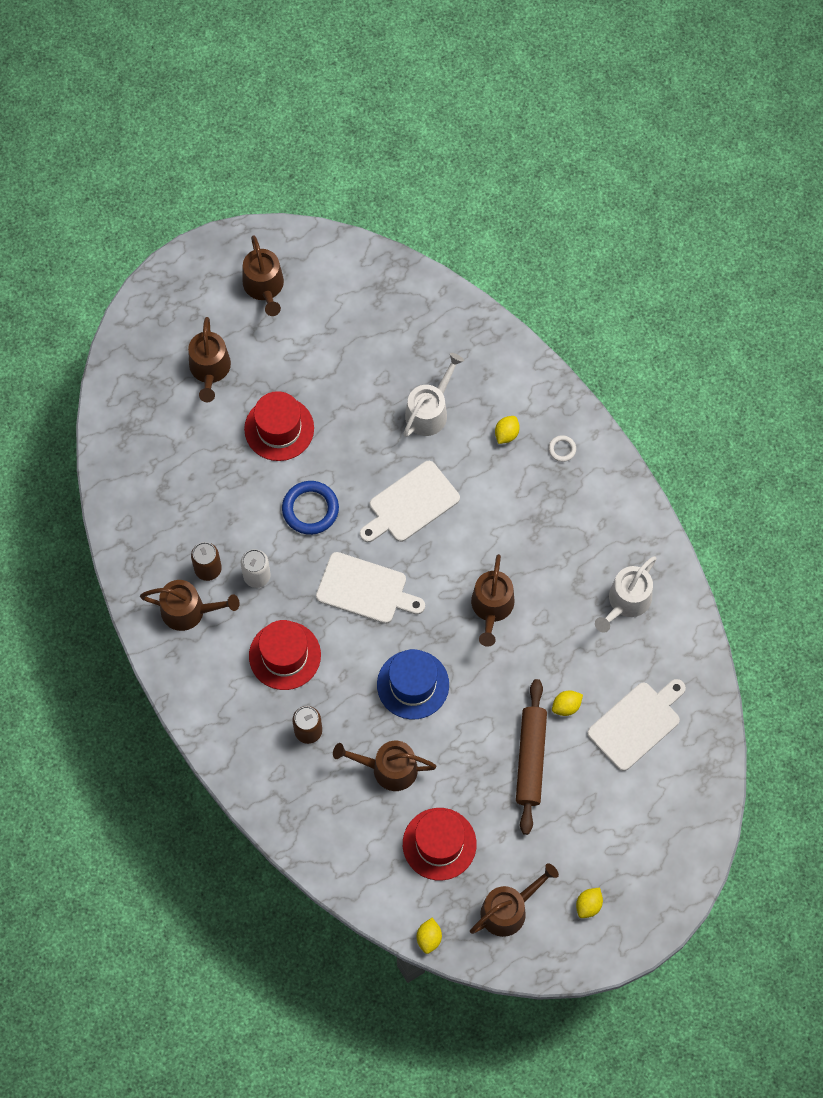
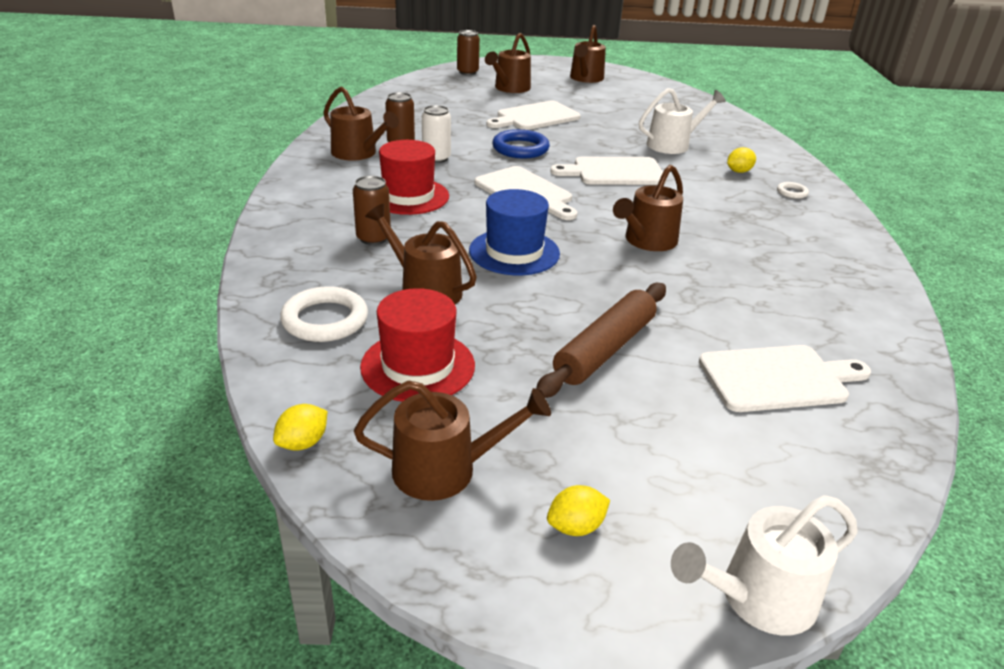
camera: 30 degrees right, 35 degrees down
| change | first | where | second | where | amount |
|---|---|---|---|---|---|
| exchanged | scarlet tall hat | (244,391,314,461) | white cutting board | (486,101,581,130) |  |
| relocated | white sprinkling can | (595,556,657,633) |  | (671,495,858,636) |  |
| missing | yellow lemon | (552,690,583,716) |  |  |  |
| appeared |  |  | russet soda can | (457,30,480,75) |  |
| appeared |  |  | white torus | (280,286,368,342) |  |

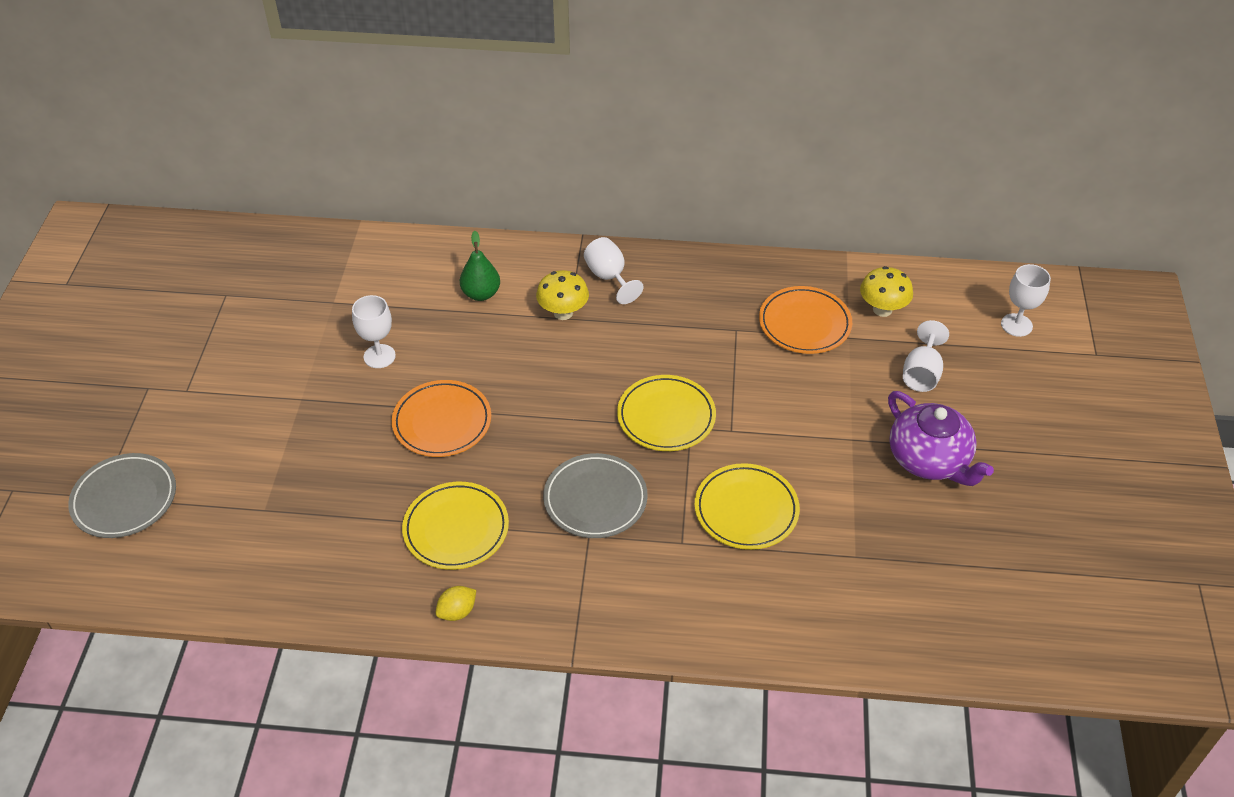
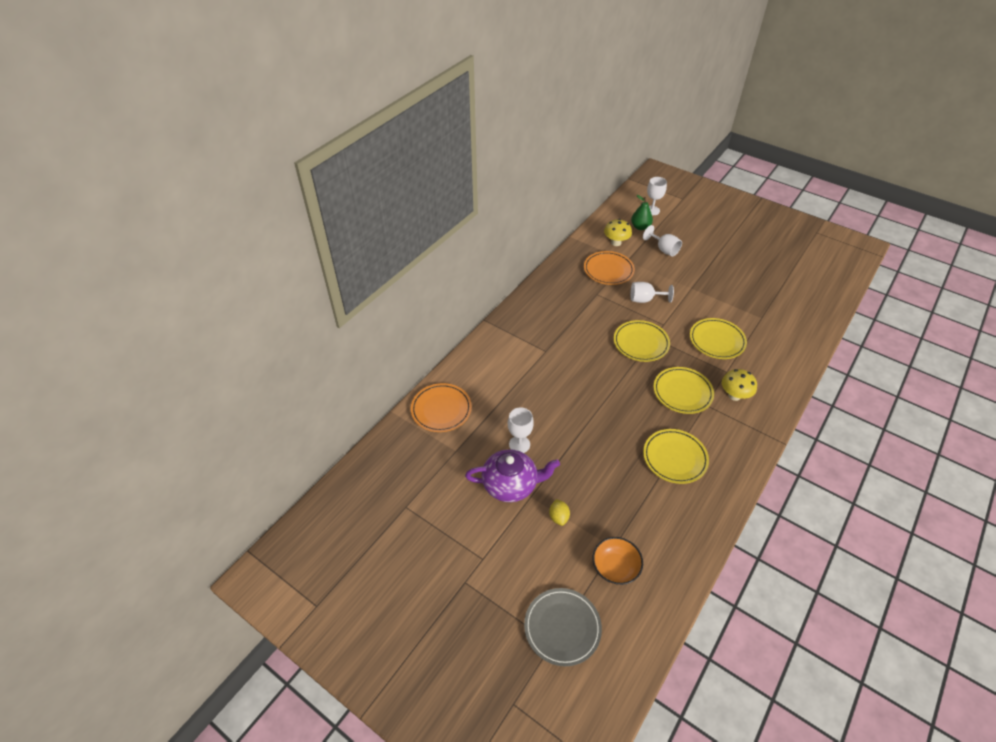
camera: 60 degrees left, 0 degrees up
| change | first | where | second | where | amount |
|---|---|---|---|---|---|
| relocated | leaf-green toy pear | (460,231,500,301) |  | (631,195,653,230) |  |
| relocated | white chalice | (584,237,644,304) |  | (630,282,674,303) |  |
| relocated | yellow mushroom | (536,270,589,320) |  | (722,369,757,401) |  |
| relocated | orange plate | (392,380,491,457) |  | (411,383,472,432) |  |
| relocated | violet china teapot | (888,391,994,486) |  | (465,449,560,502) |  |
| colour | grey plate | (543,453,648,538) | yellow plate | (653,367,714,414) |  |
| relocated | yellow lemon | (436,586,476,621) |  | (549,499,570,526) |  |
| appeared |  |  | orange bowl | (592,537,643,585) |  |

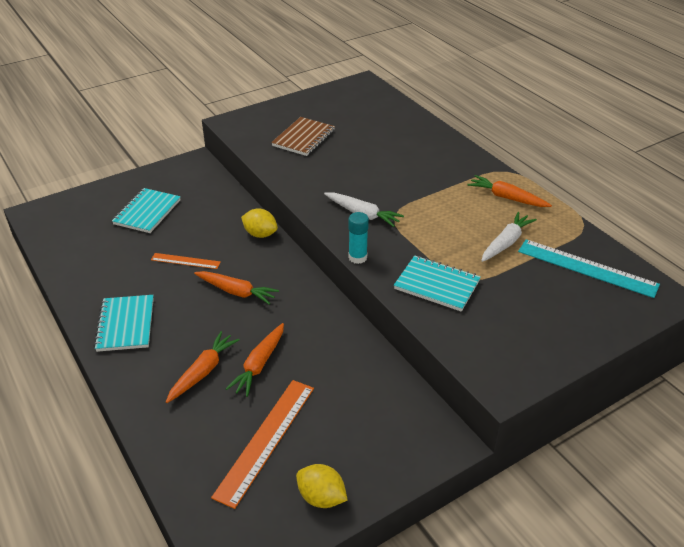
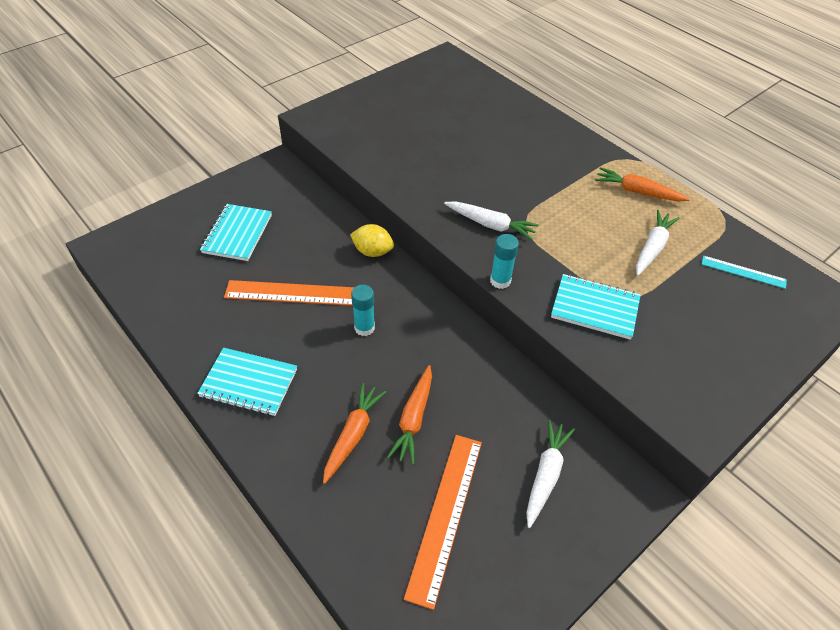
camera: 10 degrees left, 10 degrees up
| change | first | where | second | where | amount |
|---|---|---|---|---|---|
| missing | russet notebook | (271,117,335,156) |  |  |  |
| size | teal straightedge | (518,239,660,298) |  | (701,255,787,289) | x0.55 |
| size | orange straightedge | (151,253,221,269) |  | (224,280,354,306) | x1.81 |
| exchanged | orange toy carrot | (194,271,279,304) | teal glue | (351,284,375,336) |  |
| spun | teal notebook | (94,295,154,352) |  | (197,348,297,416) | 60 degrees counterclockwise |
| missing | yellow lemon | (296,464,348,508) |  |  |  |
| appeared |  |  | white toy carrot | (526,420,575,528) |  |

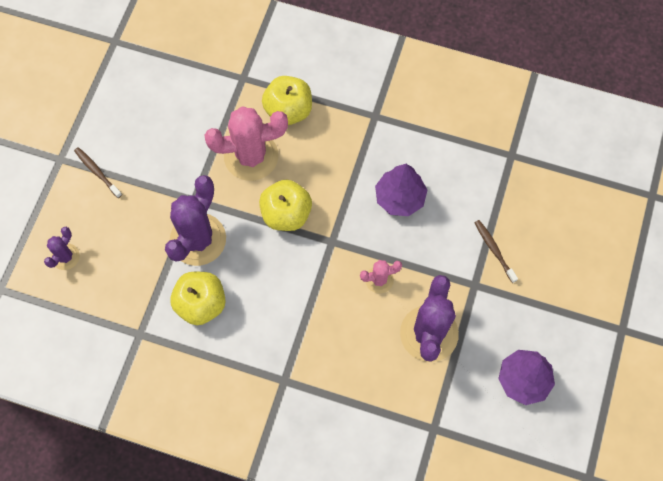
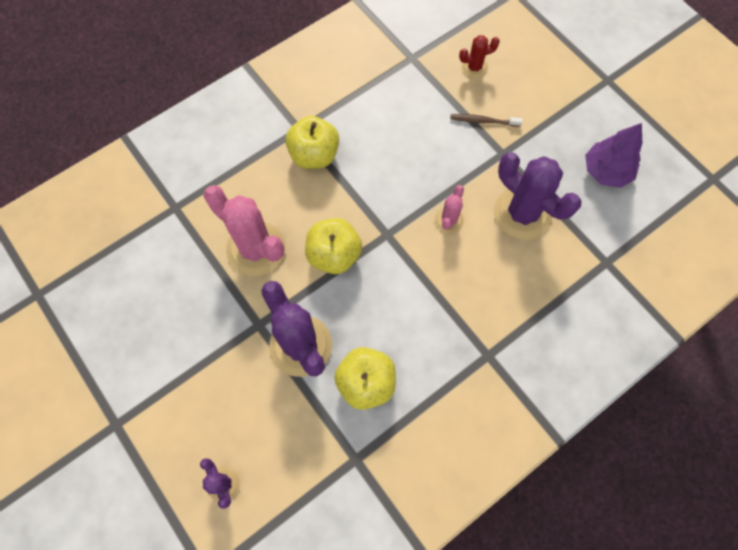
camera: 55 degrees left, 0 degrees up
| change | first | where | second | where | amount |
|---|---|---|---|---|---|
| relocated | yellow toy apple | (262,76,312,125) |  | (285,116,339,169) |  |
| spun | rosy prickly plant | (204,106,288,181) |  | (203,185,286,276) | 75 degrees counterclockwise |
| missing | russet toothbrush | (74,147,122,198) |  |  |  |
| missing | violet tree | (375,164,428,216) |  |  |  |
| appeared |  |  | scarlet prickly plant | (459,35,500,78) |  |

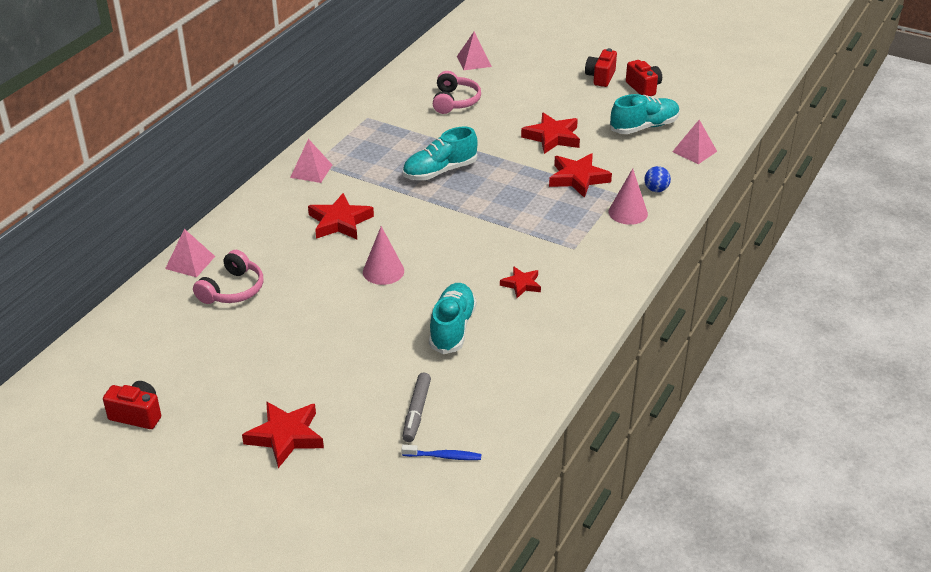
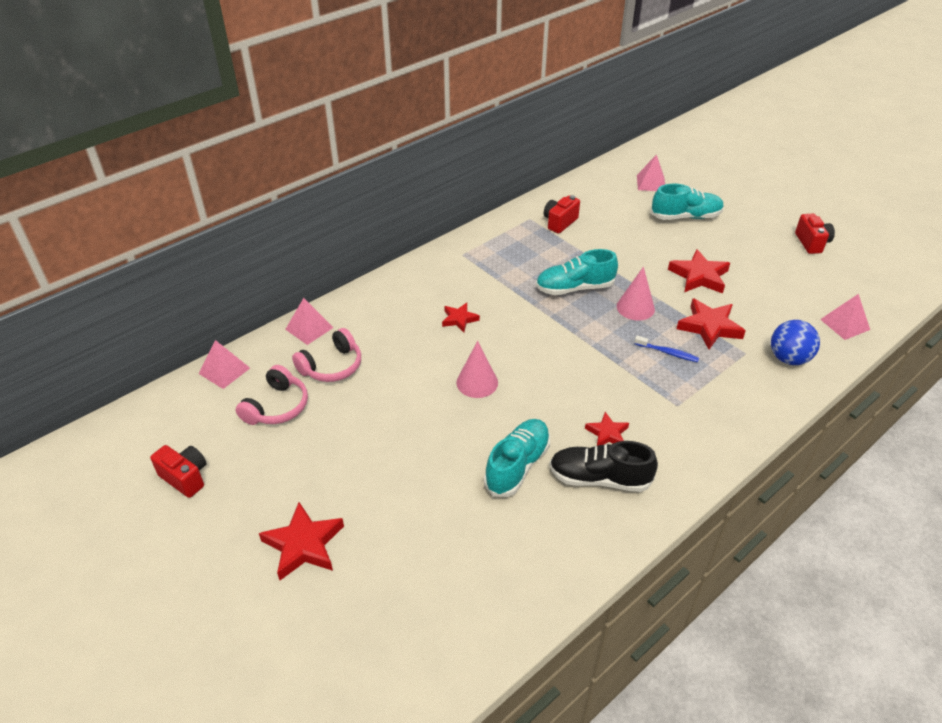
camera: 20 degrees right, 5 degrees up
| change | first | where | second | where | amount |
|---|---|---|---|---|---|
| relocated | scarlet compact camera | (585,48,617,87) |  | (544,195,580,234) |  |
| relocated | rosy headset | (433,71,481,114) |  | (236,365,308,425) |  |
| relocated | teal shoe | (610,94,680,134) |  | (651,184,724,220) |  |
| relocated | rosy solid pyramid | (290,139,332,183) |  | (199,340,250,389) |  |
| size | royal blue ball | (644,166,671,192) |  | (771,320,820,365) | x1.64 |
| relocated | rosy cone shape | (609,168,648,225) |  | (617,267,655,320) |  |
| size | scarlet star | (308,193,374,239) |  | (442,303,480,332) | x0.60 |
| missing | grey felt pen | (402,373,431,442) |  |  |  |
| relocated | royal blue toothbrush | (402,445,481,460) |  | (634,336,699,362) |  |
| appeared |  |  | ebony shoe | (549,441,658,492) |  |

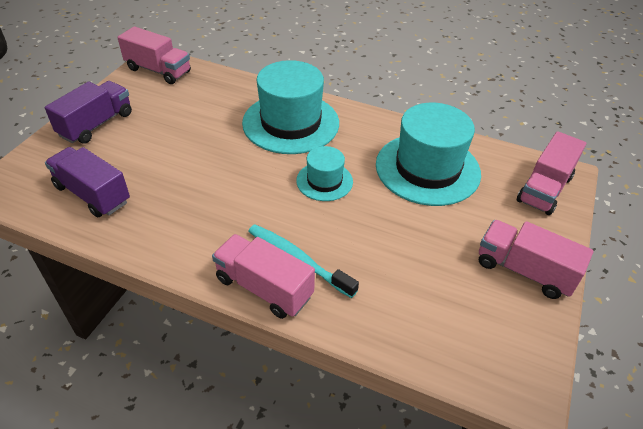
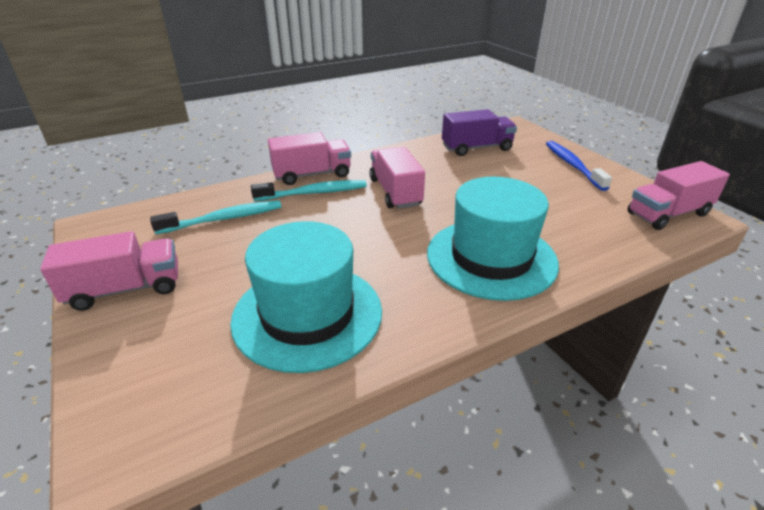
camera: 130 degrees right, 10 degrees down
| change | first | where | second | where | amount |
|---|---|---|---|---|---|
| exchanged | violet truck | (45,81,132,144) | royal blue toothbrush | (546,141,612,191) |  |
| relocated | rosy truck | (517,131,586,215) |  | (369,147,425,209) |  |
| missing | teal tall hat | (296,146,353,201) |  |  |  |
| appeared |  |  | teal toothbrush | (150,200,282,234) |  |

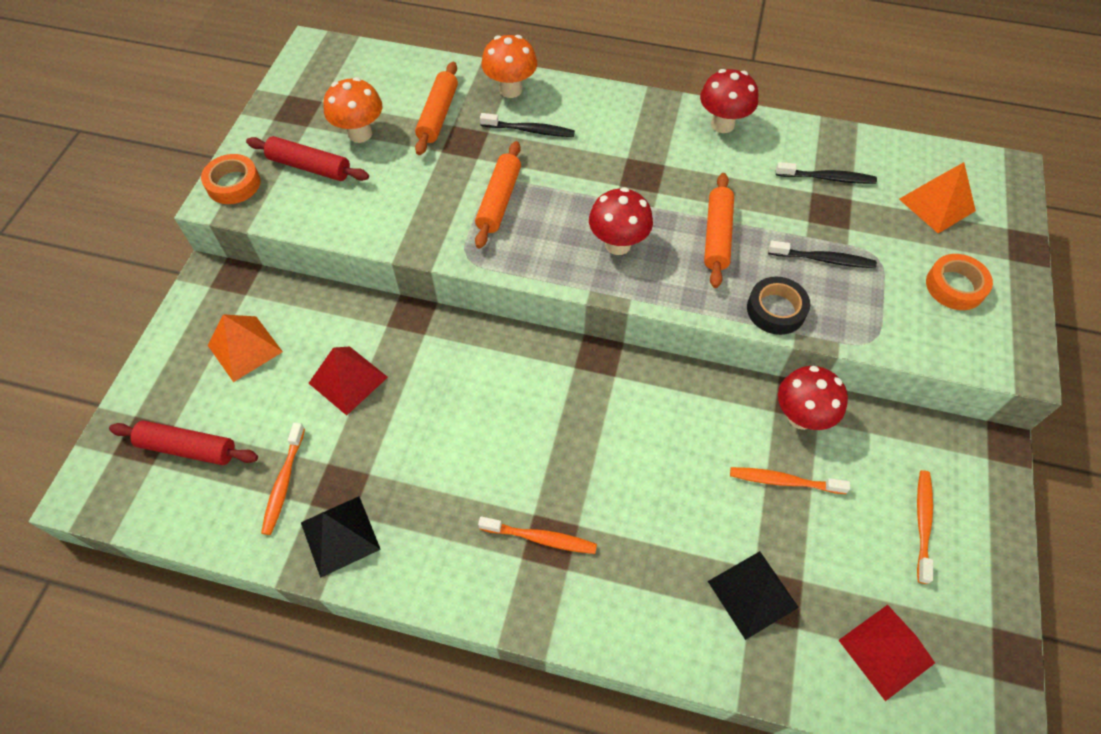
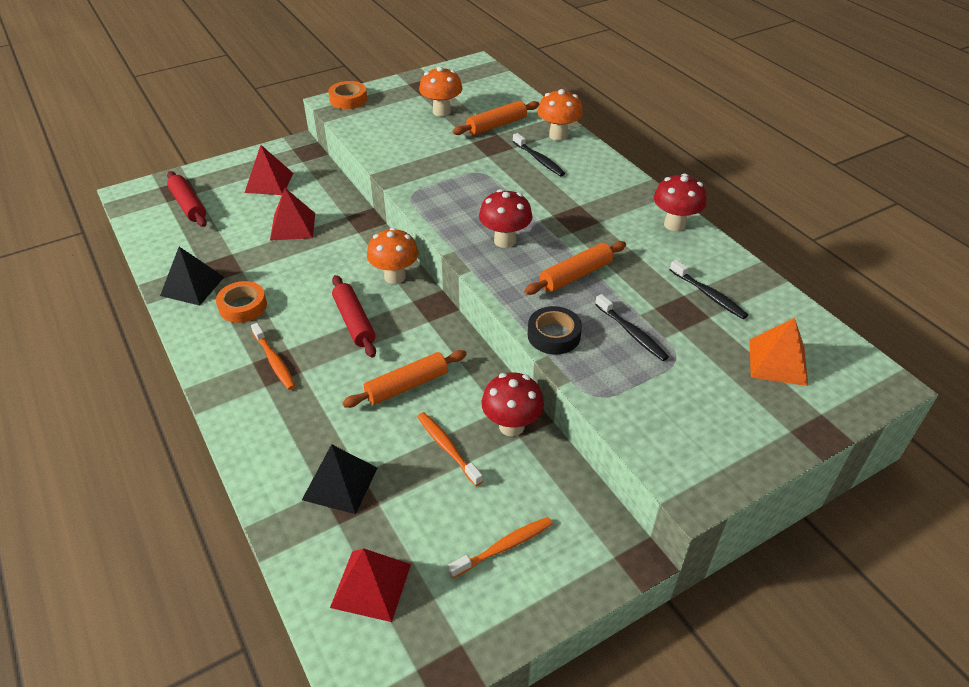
camera: 45 degrees right, 15 degrees down
| change | first | where | second | where | amount |
|---|---|---|---|---|---|
| relocated | scarlet pastry roller | (246,136,369,181) |  | (332,275,376,357) |  |
| relocated | orange pastry roller | (475,141,521,248) |  | (342,350,467,408) |  |
| relocated | orange roll of tape | (926,254,993,310) |  | (216,281,267,323) |  |
| colour | orange solid pyramid | (208,314,283,382) | scarlet solid pyramid | (244,145,294,195) |  |
| missing | orange toothbrush | (261,422,305,535) |  |  |  |
| appeared |  |  | orange mushroom | (367,228,418,284) |  |

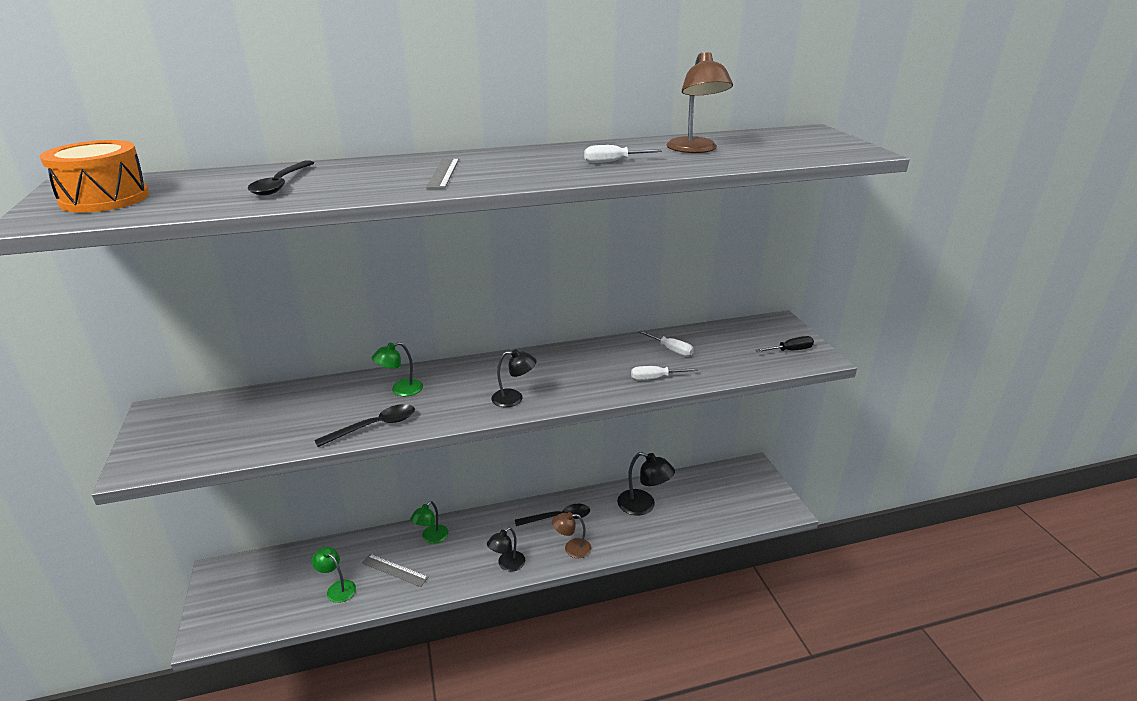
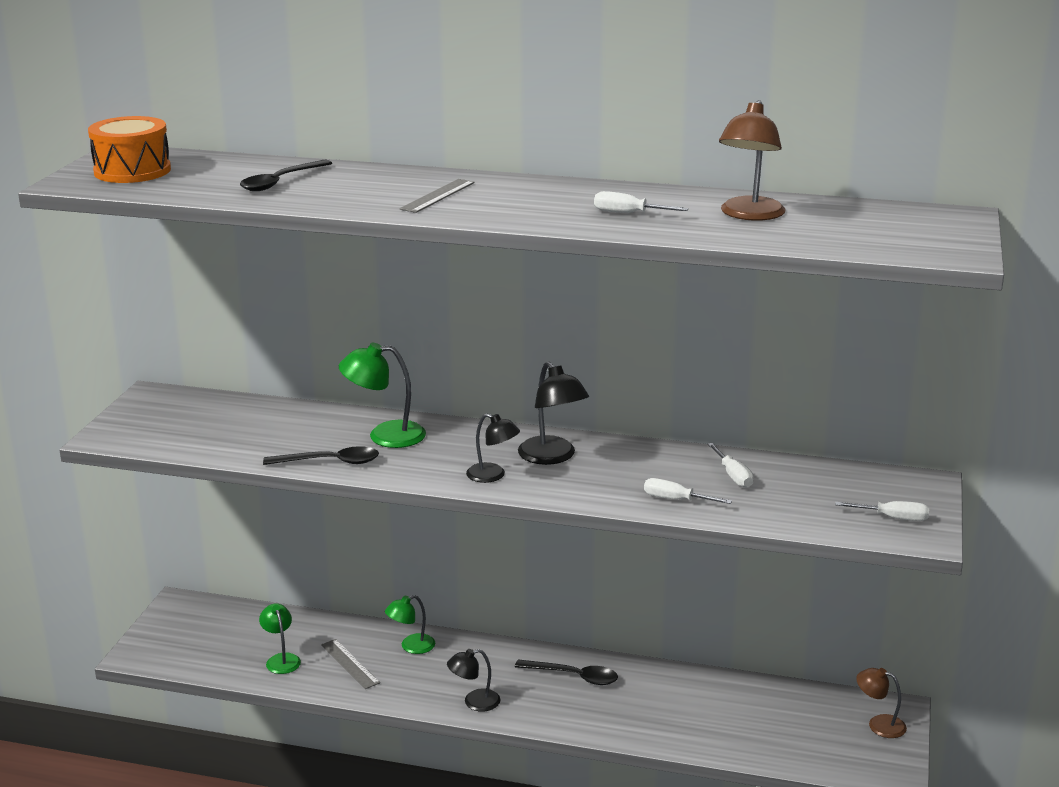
camera: 30 degrees right, 5 degrees down
| change | first | where | second | where | amount |
|---|---|---|---|---|---|
| colour | ebony screwdriver | (756,336,814,352) | white screwdriver | (835,501,929,521) |  |
| size | leaf-green lamp | (372,342,423,396) |  | (339,343,426,448) | x1.52 |
| relocated | ebony lamp | (617,452,675,516) |  | (518,362,589,465) |  |
| relocated | russet lamp | (552,512,591,558) |  | (856,668,907,738) |  |

